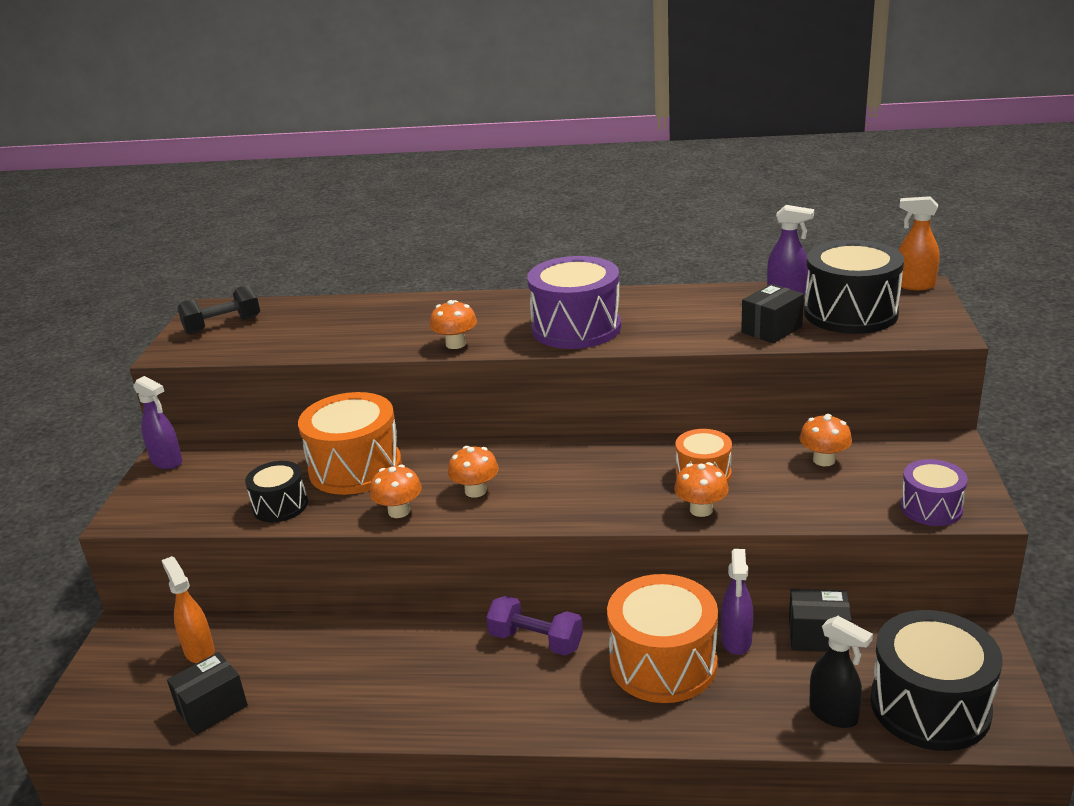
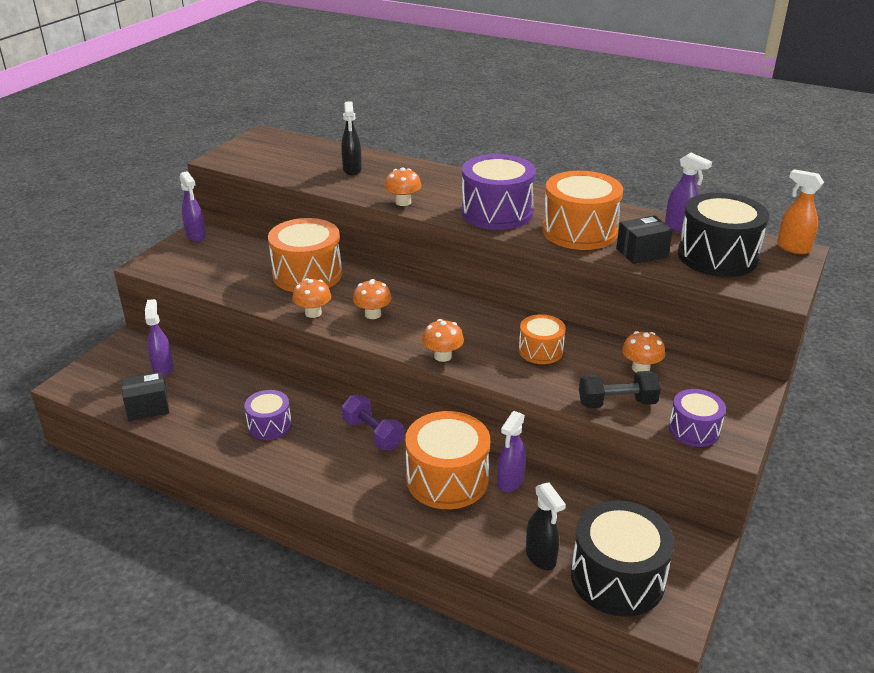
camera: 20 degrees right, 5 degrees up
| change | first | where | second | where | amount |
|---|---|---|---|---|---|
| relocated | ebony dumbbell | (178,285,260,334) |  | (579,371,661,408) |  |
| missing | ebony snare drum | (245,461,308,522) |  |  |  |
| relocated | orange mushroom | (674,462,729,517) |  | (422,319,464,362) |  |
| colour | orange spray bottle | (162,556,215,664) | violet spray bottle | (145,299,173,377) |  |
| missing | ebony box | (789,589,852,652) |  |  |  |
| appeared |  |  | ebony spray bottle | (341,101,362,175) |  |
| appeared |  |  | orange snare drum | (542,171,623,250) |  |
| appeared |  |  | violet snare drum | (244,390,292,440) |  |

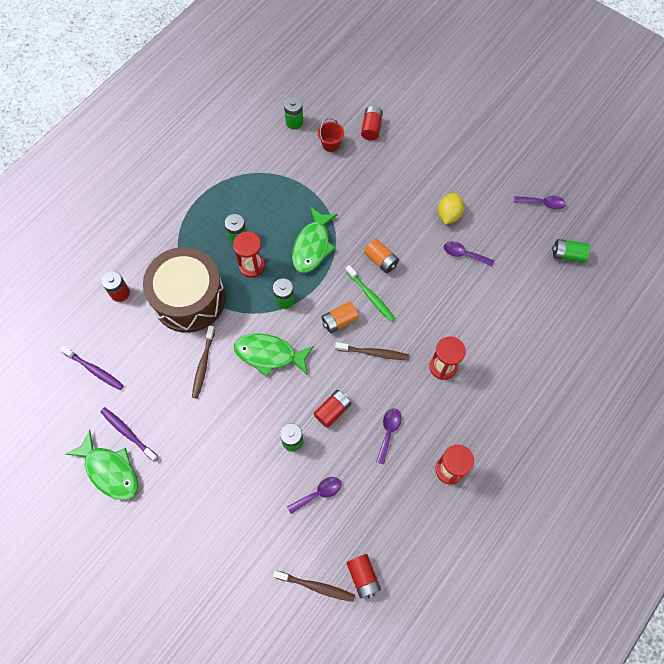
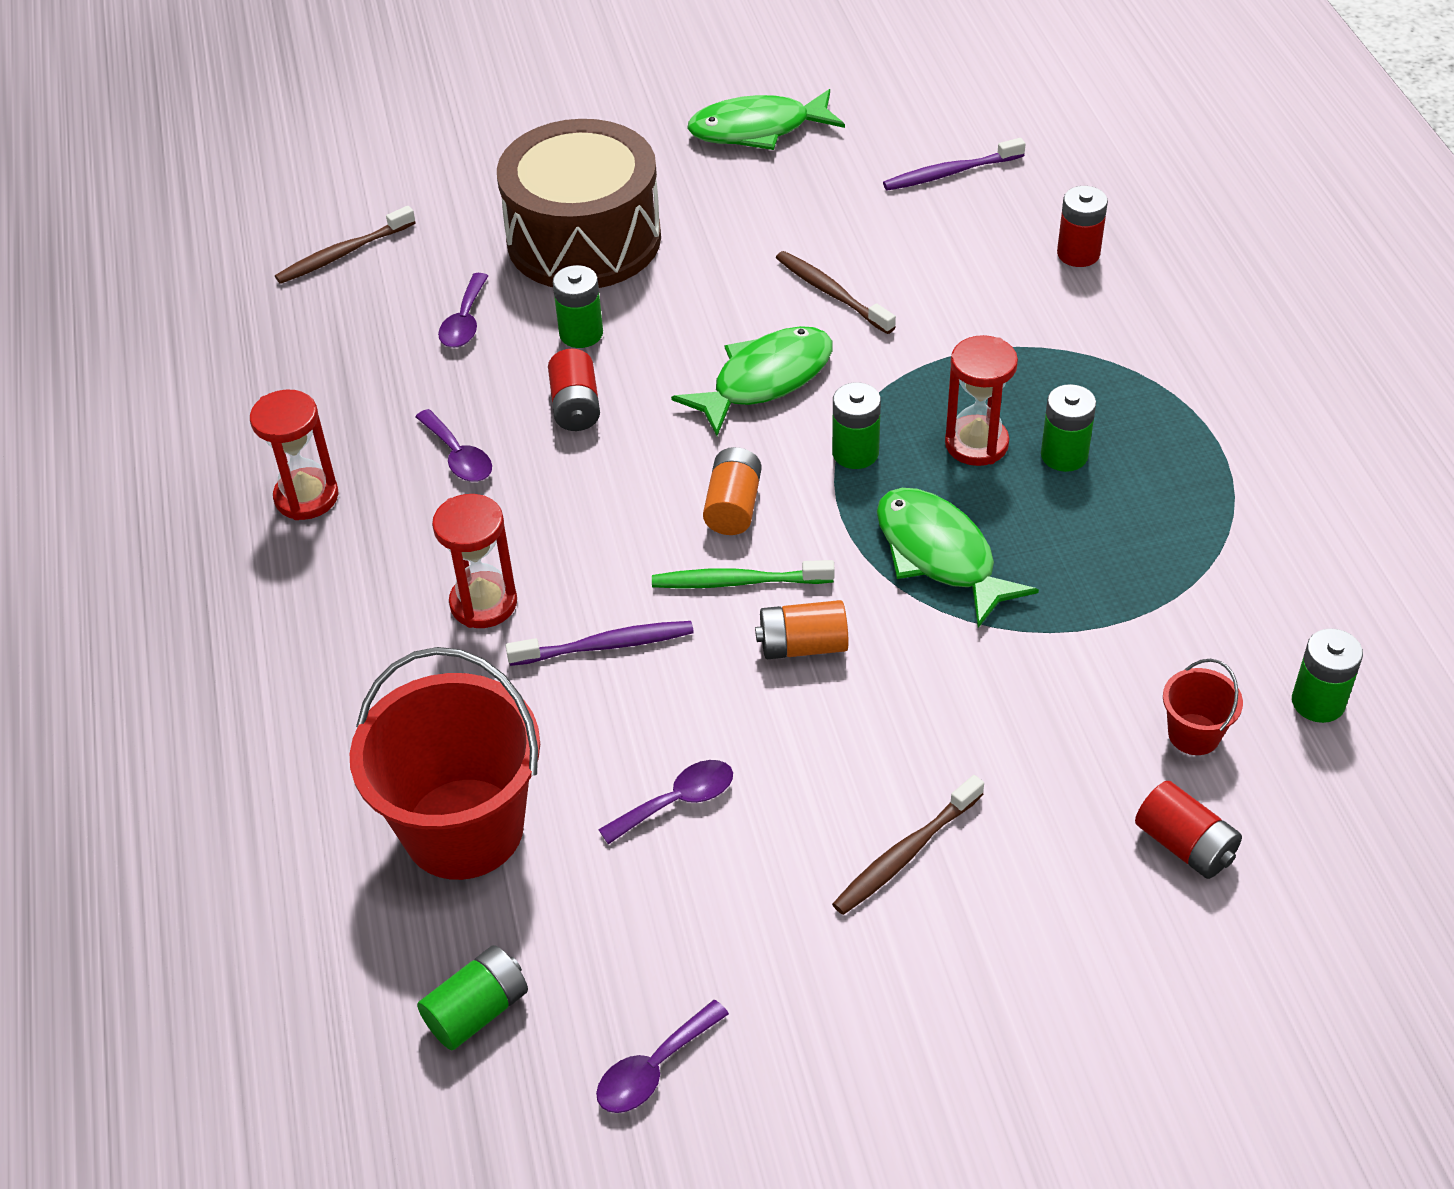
camera: 130 degrees right, 20 degrees down
| change | first | where | second | where | amount |
|---|---|---|---|---|---|
| missing | yellow lemon | (438,193,464,224) |  |  |  |
| relocated | russet snare drum | (143,247,225,333) |  | (497,119,661,288) |  |
| relocated | russet toothbrush | (335,342,410,360) |  | (832,775,984,915) |  |
| relocated | violet toothbrush | (100,407,158,462) |  | (506,621,694,666) |  |
| missing | scarlet battery | (346,554,381,598) |  |  |  |
| appeared |  |  | scarlet sand bucket | (350,647,540,880) |  |

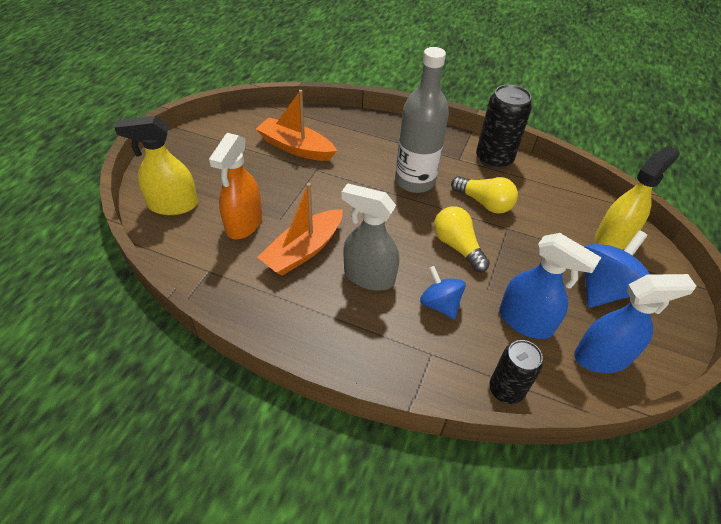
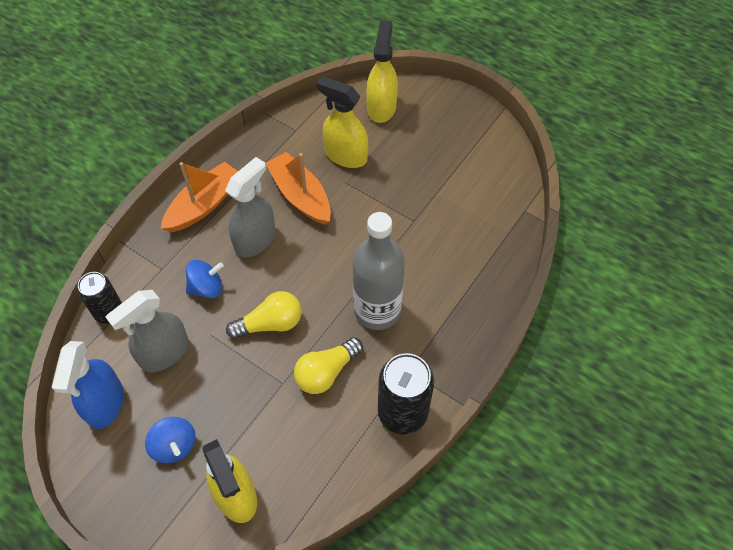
camera: 105 degrees right, 10 degrees up
| change | first | where | second | where | amount |
|---|---|---|---|---|---|
| relocated | orange toy boat | (256,90,337,161) |  | (161,161,238,232) |  |
| colour | orange spray bottle | (209,133,262,239) | yellow spray bottle | (316,76,368,168) |  |
| size | royal blue spinning top | (584,230,650,308) |  | (145,417,195,463) | x0.62 |
| colour | royal blue spray bottle | (499,233,601,339) | grey spray bottle | (106,290,189,372) |  |

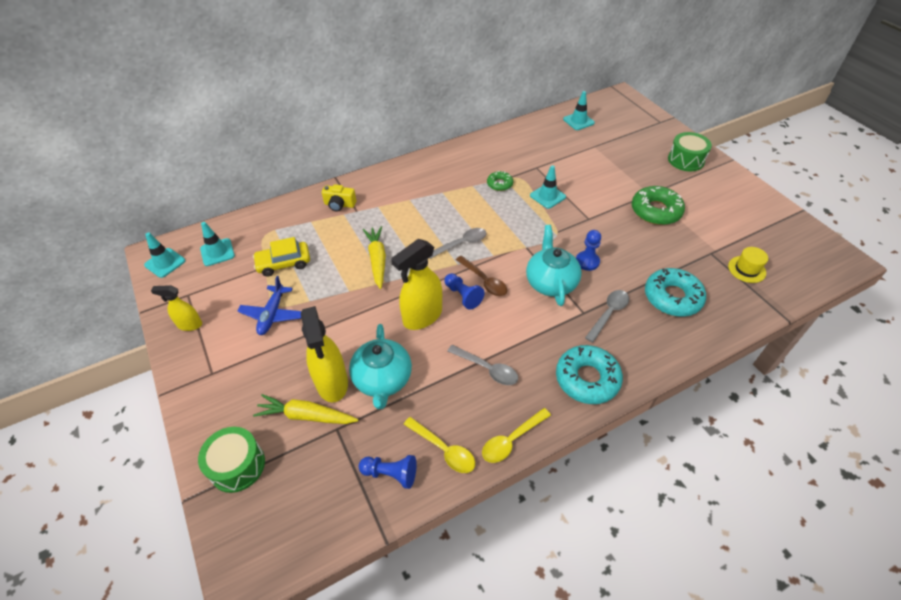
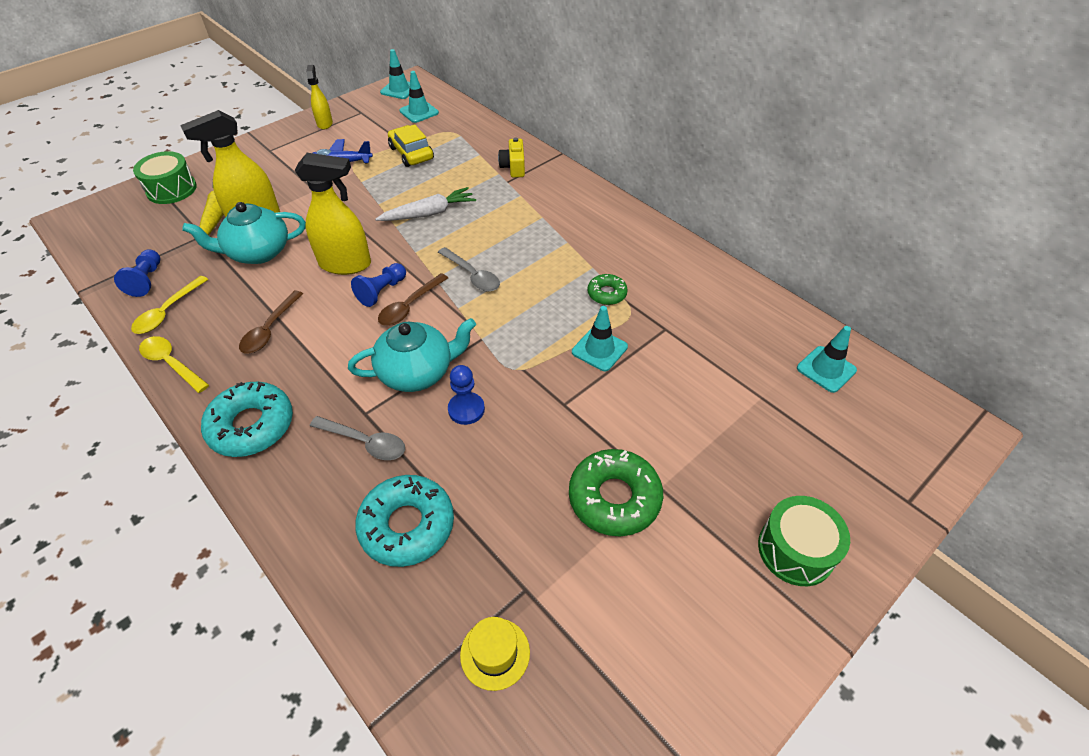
camera: 75 degrees right, 0 degrees up
| change | first | where | second | where | amount |
|---|---|---|---|---|---|
| colour | yellow toy carrot | (363,226,386,289) | white toy carrot | (375,187,476,221) |  |
| spun | yellow spray bottle | (391,239,442,330) |  | (294,153,371,275) | 150 degrees clockwise |
| colour | grey spoon | (447,345,518,385) | russet spoon | (239,290,303,354) |  |

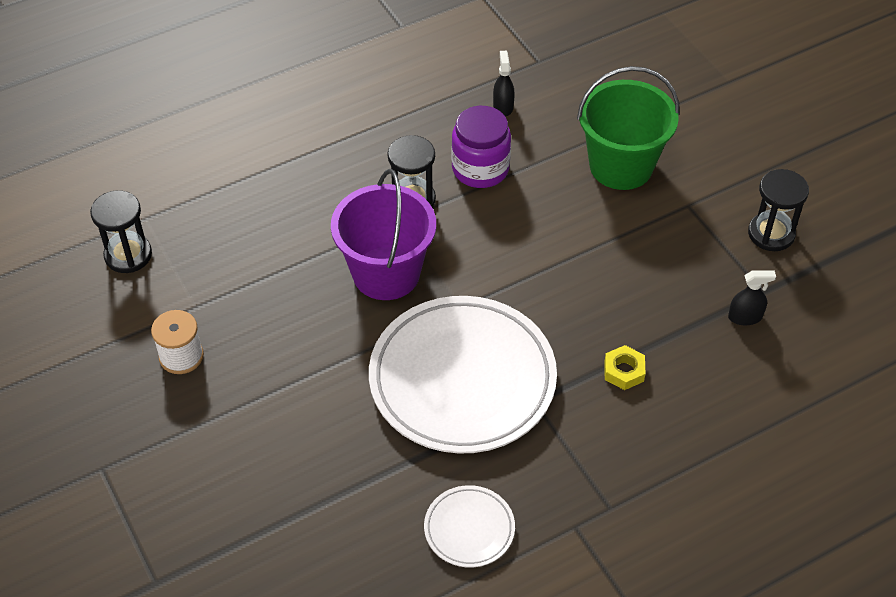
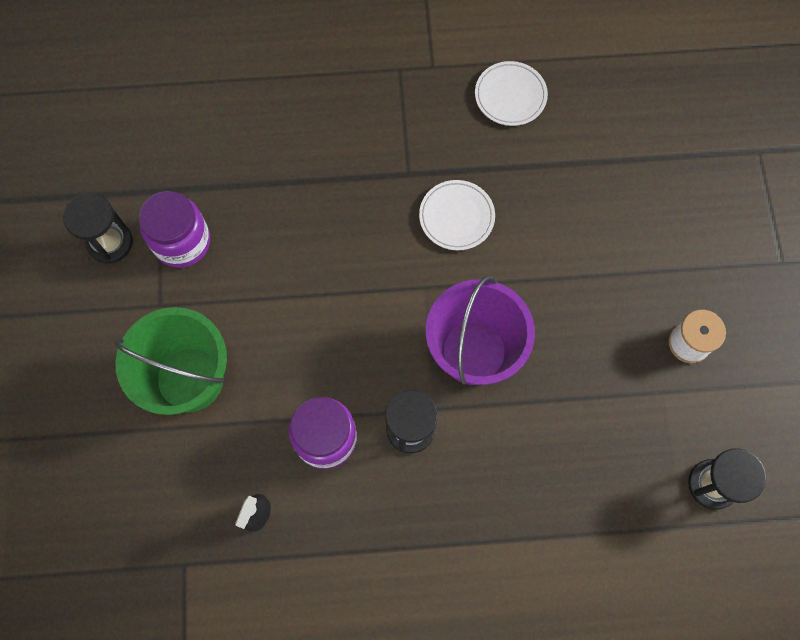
camera: 155 degrees left, 20 degrees up
| change | first | where | second | where | amount |
|---|---|---|---|---|---|
| missing | ebony spray bottle | (728,270,776,325) |  |  |  |
| size | white plate | (369,296,557,454) |  | (419,180,495,250) | x0.45 |
| missing | yellow hexagon nut | (604,345,646,390) |  |  |  |
| appeared |  |  | violet jar | (139,191,210,268) |  |

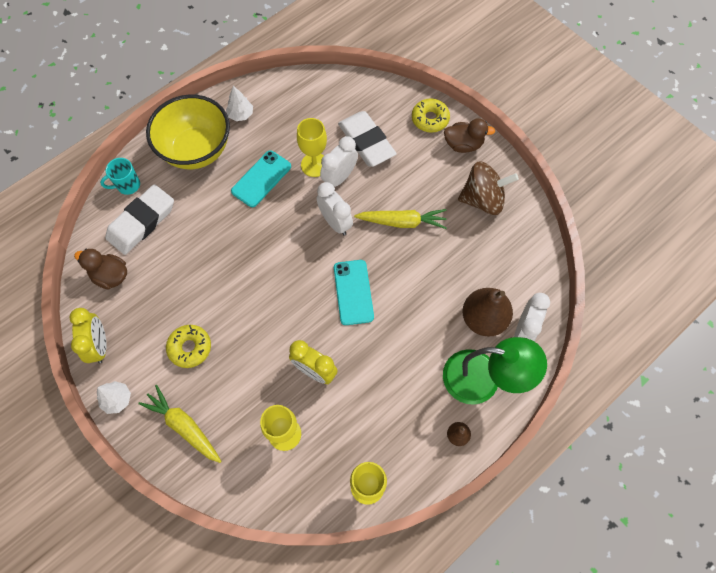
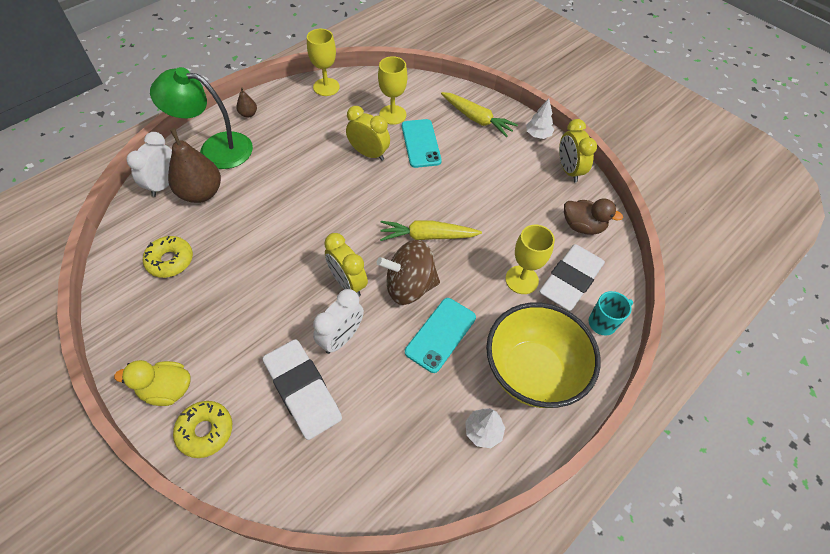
camera: 175 degrees right, 10 degrees down
| change | first | where | second | where | amount |
|---|---|---|---|---|---|
| relocated | yellow chalice | (297,118,327,177) |  | (505,225,555,294) |  |
| colour | russet toy duck | (444,118,495,153) | yellow toy duck | (114,360,191,406) |  |
| relocated | russet spinning top | (458,161,519,215) |  | (377,240,440,305) |  |
| colour | white bedside clock | (316,182,353,235) | yellow bedside clock | (324,233,368,297) |  |
| relocated | yellow toy carrot | (354,209,447,229) |  | (380,220,482,241) |  |
| relocated | teal smartphone | (334,260,374,325) |  | (402,119,442,168) |  |
| relocated | yellow glazed donut | (166,325,211,368) |  | (143,236,193,278) |  |

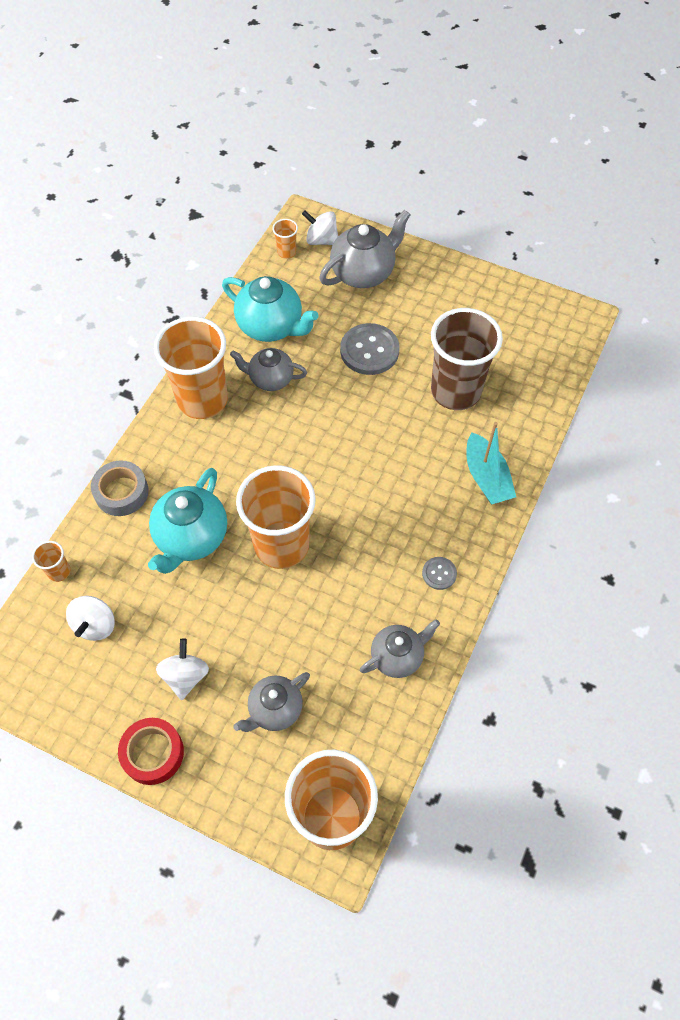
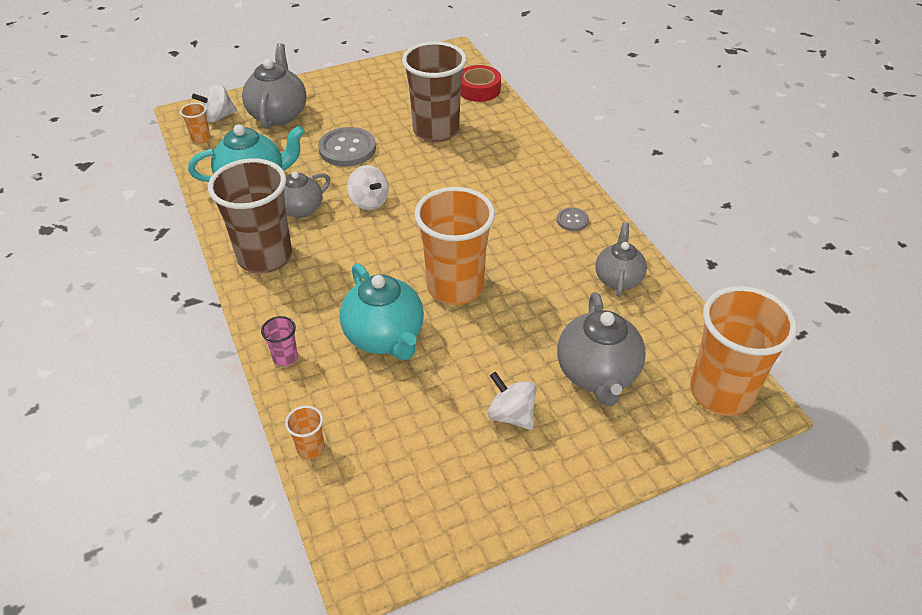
camera: 50 degrees left, 15 degrees down
| change | first | where | second | where | amount |
|---|---|---|---|---|---|
| colour | orange tumbler | (154,317,228,419) | russet tumbler | (208,158,292,273) |  |
| missing | teal toy boat | (467,422,516,504) |  |  |  |
| exchanged | grey roll of tape | (91,461,149,516) | rosy tumbler | (261,316,298,366) |  |
| relocated | white spinning top | (66,596,115,641) |  | (347,165,389,210) |  |
| size | grey china teapot | (233,672,310,732) |  | (557,292,646,406) | x1.54 |
| relocated | scarlet roll of tape | (118,718,184,785) |  | (461,65,501,102) |  |

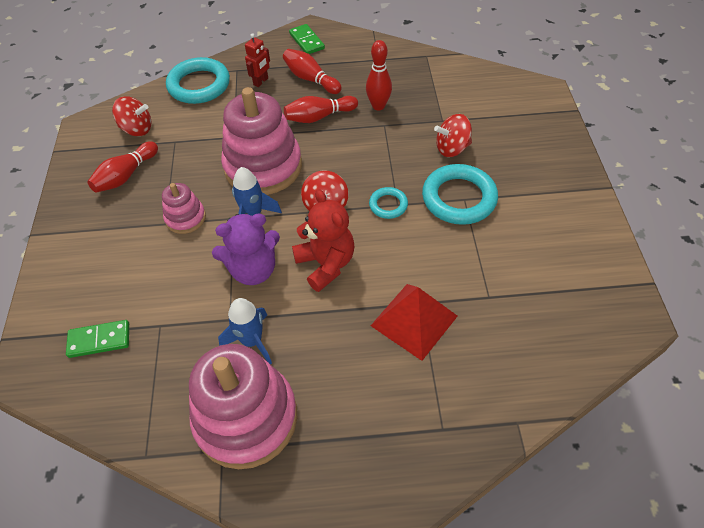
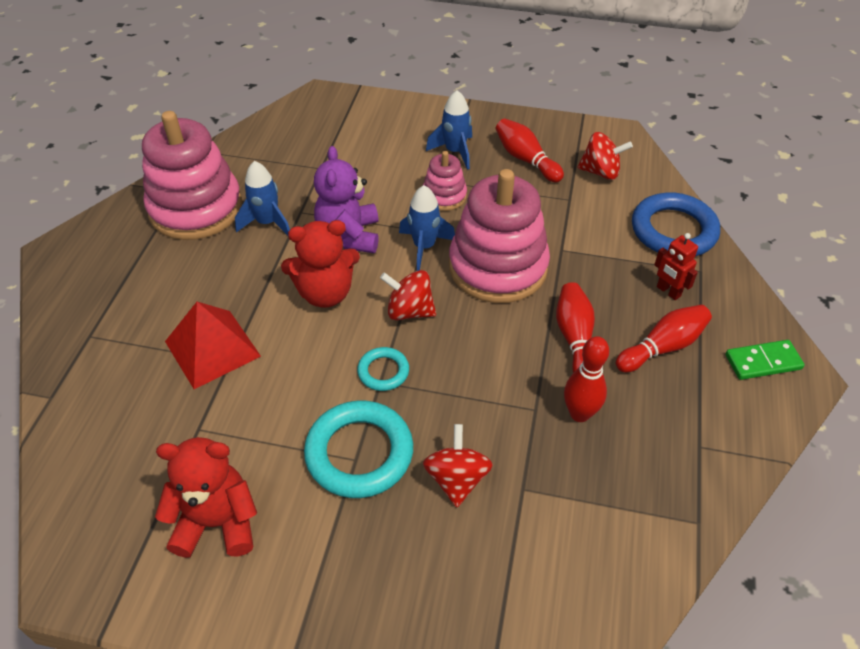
camera: 105 degrees right, 5 degrees down
| change | first | where | second | where | amount |
|---|---|---|---|---|---|
| colour | teal torus | (166,57,230,104) | royal blue torus | (632,192,720,256) |  |
| spun | scarlet spinning top | (112,96,151,136) |  | (577,132,633,180) | 105 degrees counterclockwise |
| missing | leaf-green domino tile | (66,320,129,358) |  |  |  |
| appeared |  |  | royal blue spaceship | (426,90,472,170) |  |
| appeared |  |  | scarlet stuffed bear | (155,437,257,558) |  |

